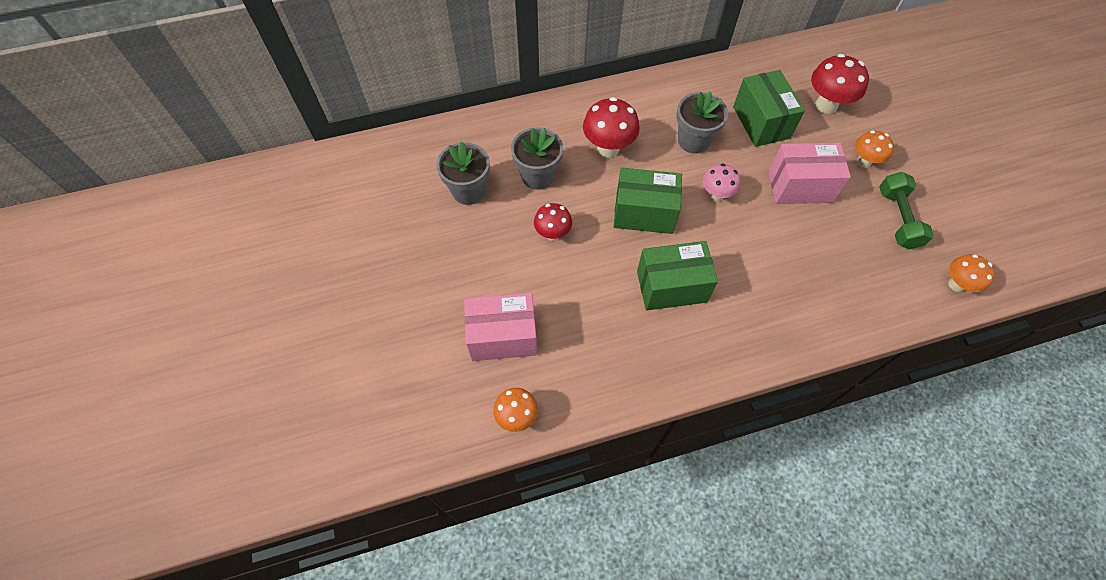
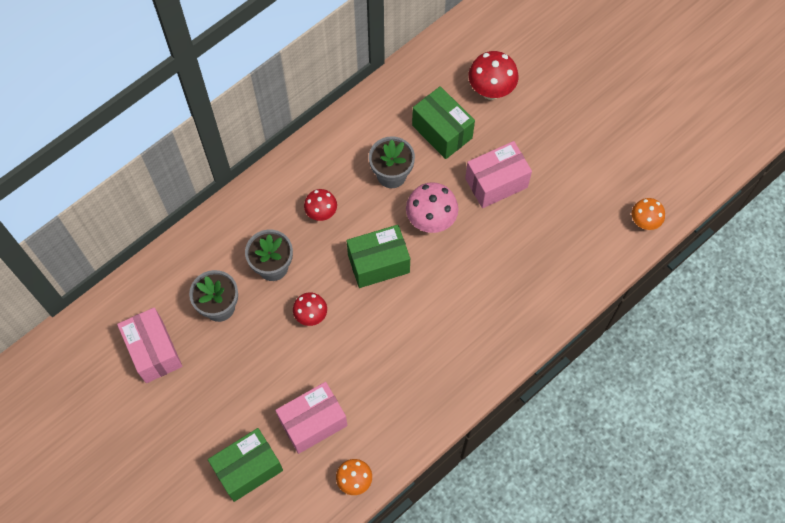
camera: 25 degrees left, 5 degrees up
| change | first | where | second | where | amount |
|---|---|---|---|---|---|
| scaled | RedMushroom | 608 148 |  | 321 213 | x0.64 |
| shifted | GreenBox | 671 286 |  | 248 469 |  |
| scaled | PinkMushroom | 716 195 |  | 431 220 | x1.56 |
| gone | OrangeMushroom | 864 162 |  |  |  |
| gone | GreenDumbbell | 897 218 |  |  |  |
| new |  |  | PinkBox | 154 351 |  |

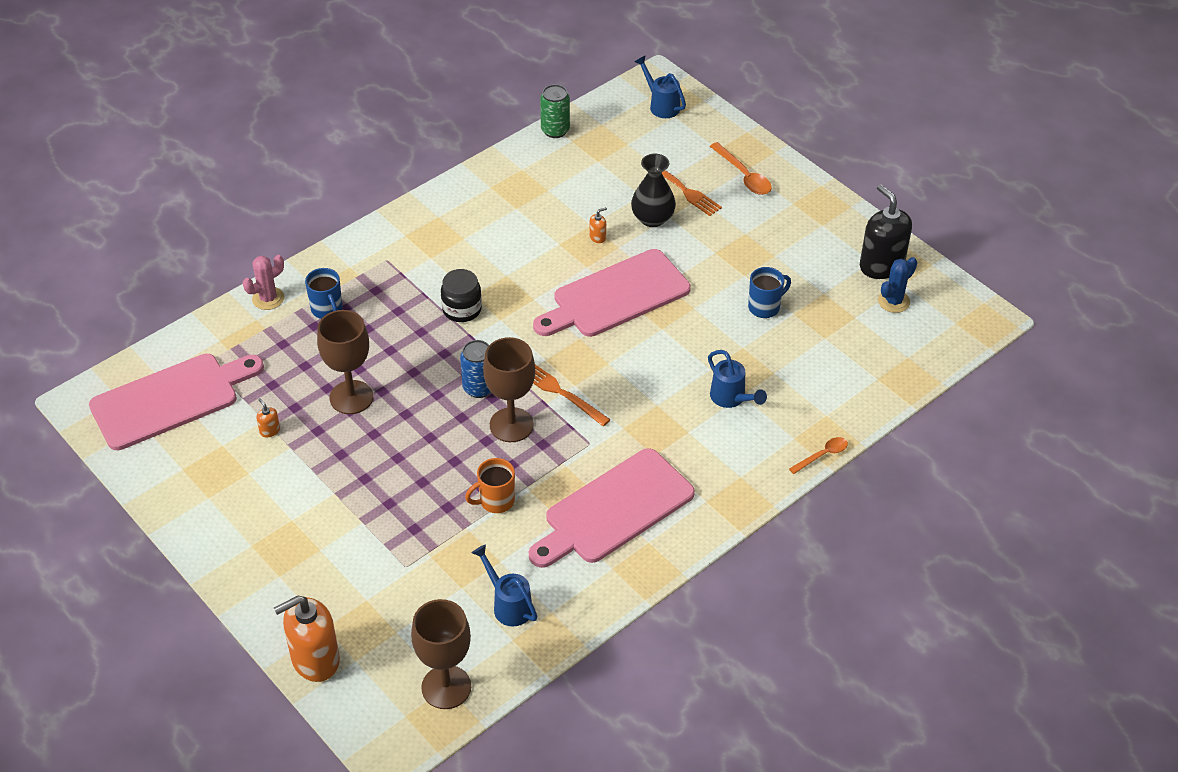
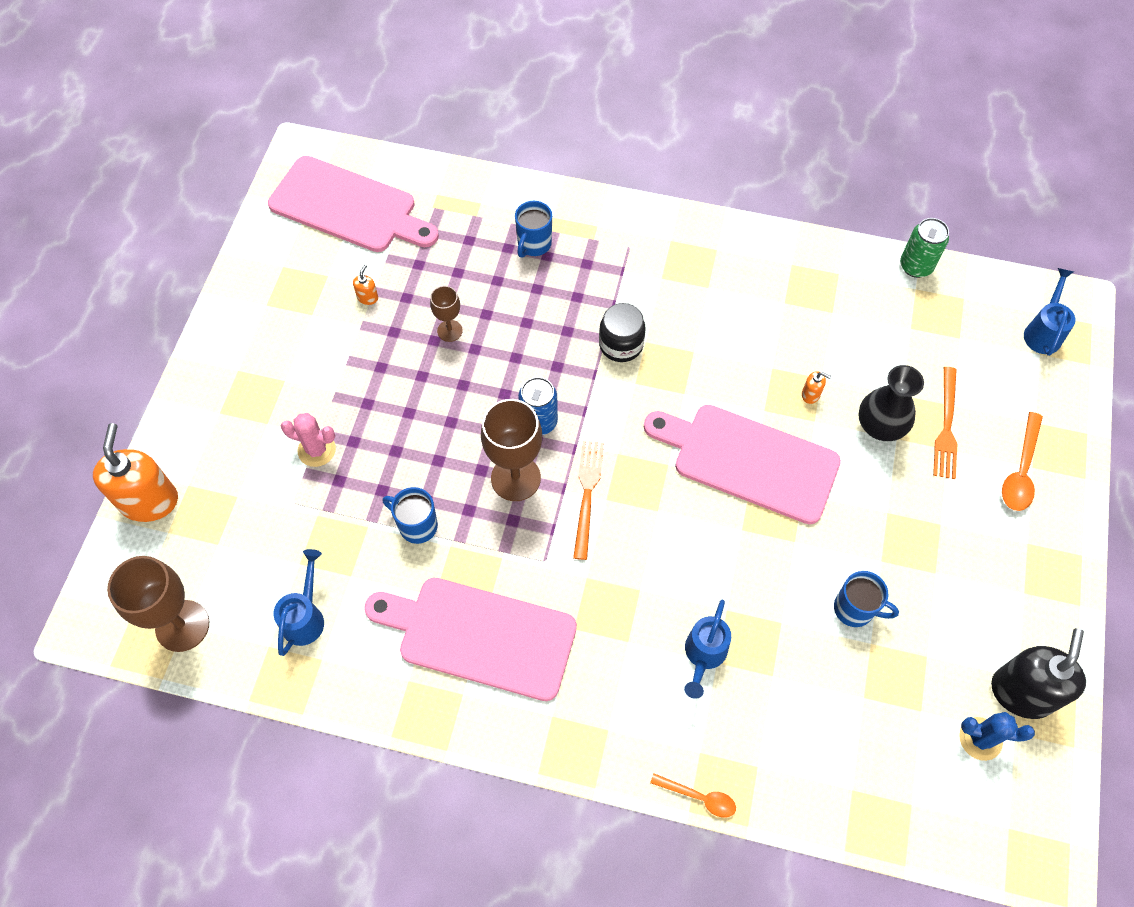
camera: 55 degrees right, 15 degrees up
| change | first | where | second | where | amount |
|---|---|---|---|---|---|
| shifted | PinkCactus | 268 298 |  | 317 450 |  |
| rotated | OrangeSoapDispenser | 315 660 |  | 149 501 | 60 degrees clockwise |
| scaled | BrownGoblet | 351 397 |  | 450 331 | x0.54 |
| repainted | OrangeMug | 495 501 | BlueMug | 417 525 |  |

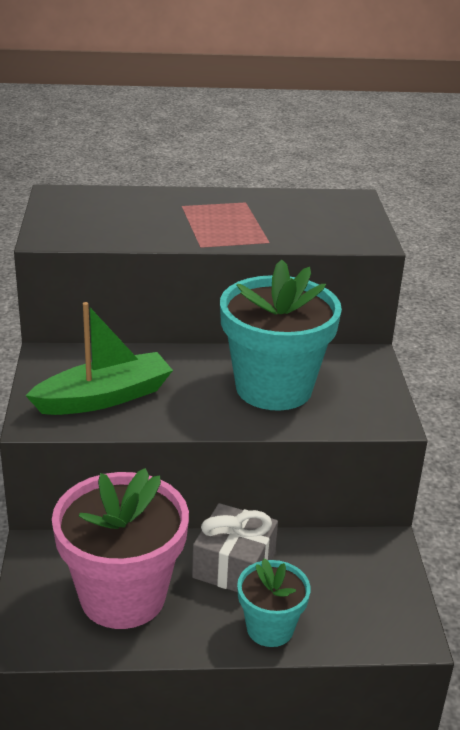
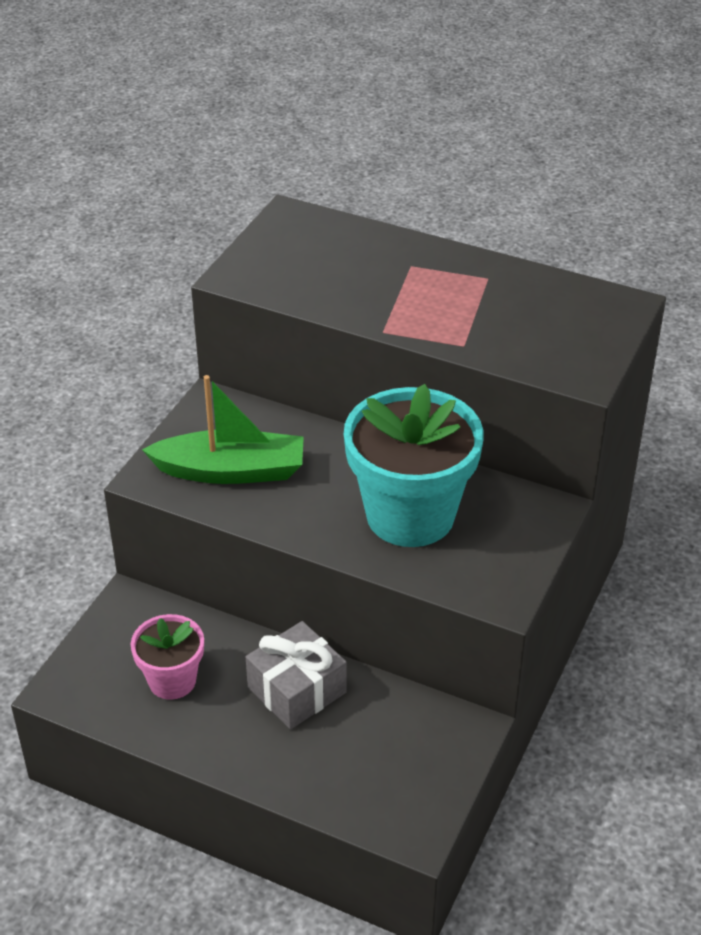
camera: 30 degrees right, 10 degrees up
| change | first | where | second | where | amount |
|---|---|---|---|---|---|
| scaled | PinkFlowerPot | 123 596 |  | 172 680 | x0.54 |
| gone | TurquoiseFlowerPot | 270 628 |  |  |  |

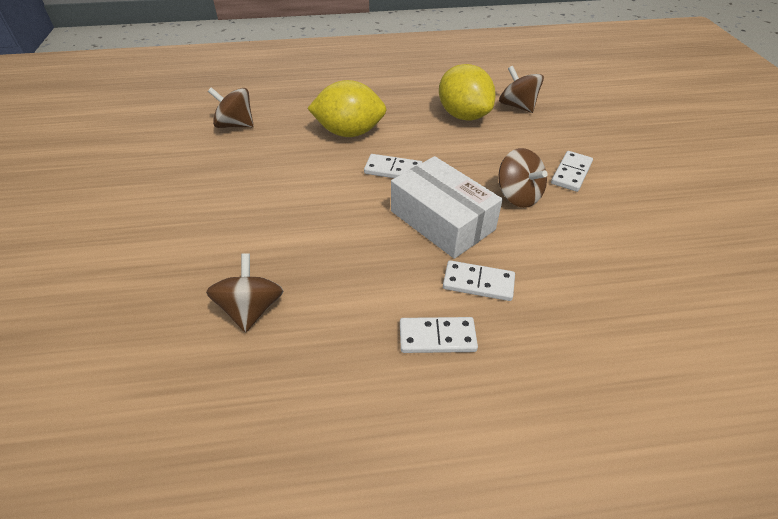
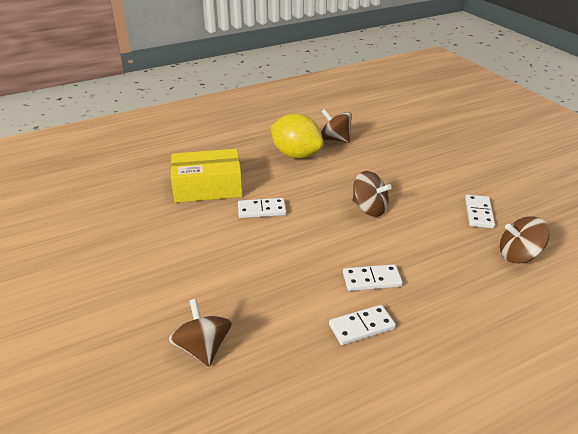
camera: 20 degrees left, 10 degrees down
| change | first | where | second | where | amount |
|---|---|---|---|---|---|
| shifted | BrownSpinningTop | 235 125 |  | 518 255 |  |
| swapped | YellowLemon | 349 132 | YellowBox | 208 187 |  |
| gone | WhiteBox | 442 220 |  |  |  |
| shifted | WhiteDomino | 571 173 |  | 479 213 |  |

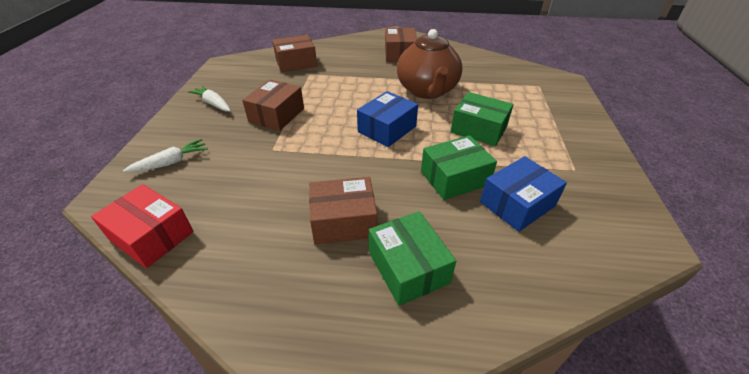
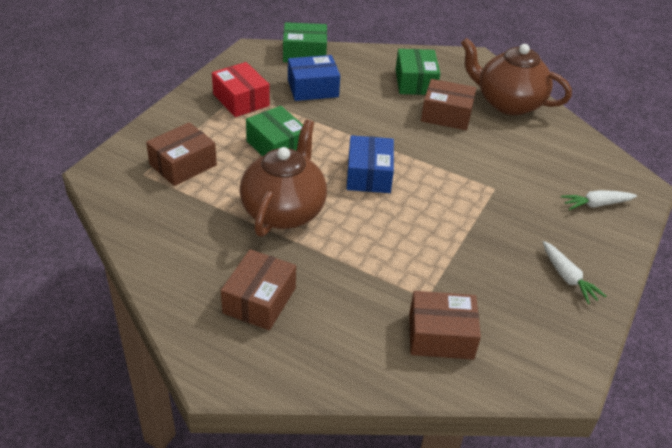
camera: 160 degrees left, 0 degrees up
| change | first | where | second | where | amount |
|---|---|---|---|---|---|
| shifted | RedBox | 152 236 |  | 241 100 |  |
| shifted | BrownBox | 276 115 |  | 183 165 |  |
| rotated | BlueBox | 387 129 |  | 369 175 | 60 degrees counterclockwise |
| shifted | GreenBox | 454 178 |  | 304 53 |  |
| new |  |  | BrownTeapot | 508 103 |  |

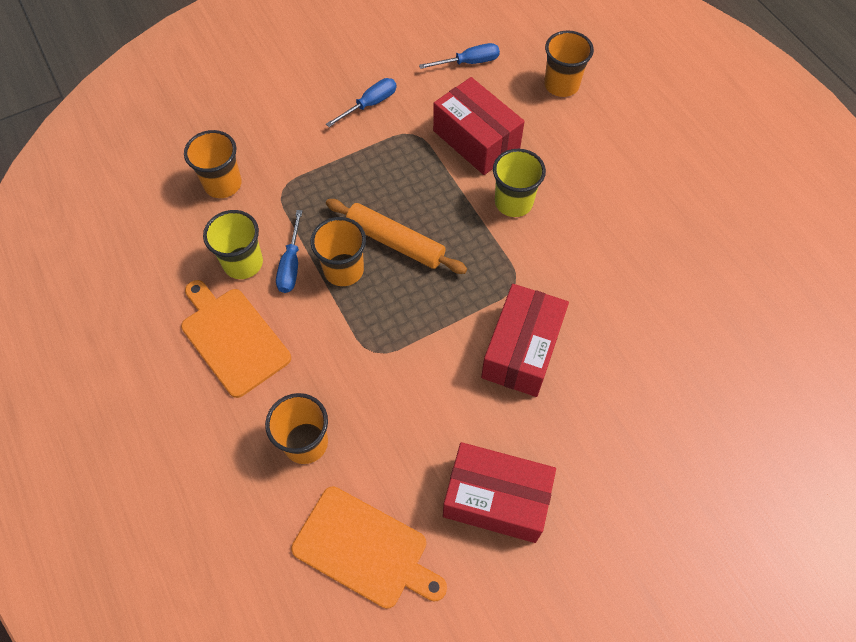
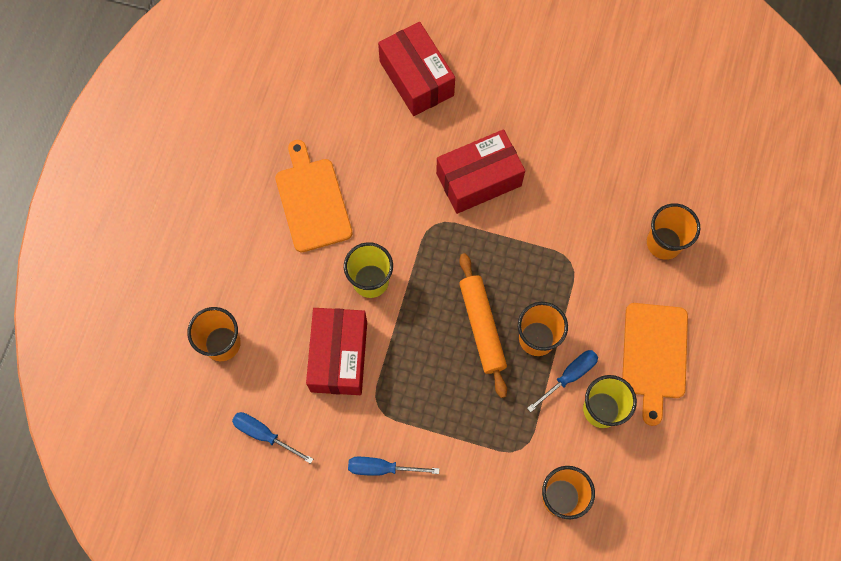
camera: 135 degrees left, 10 degrees up
| change | first | where | second | where | amount |
|---|---|---|---|---|---|
| shifted | OrangeCuttingBoard | 365 549 |  | 312 201 |  |
| shifted | RedBox | 496 499 |  | 416 78 |  |

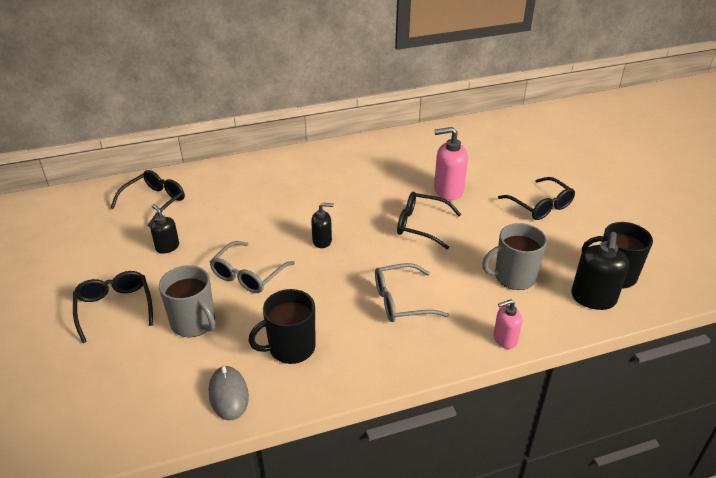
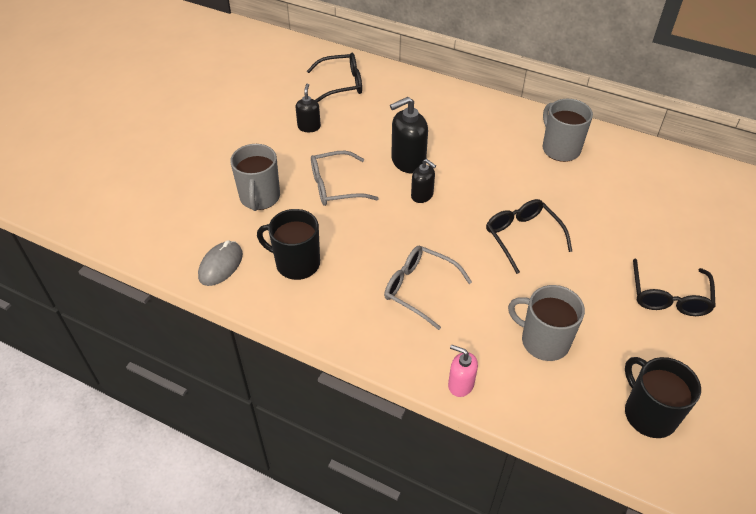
camera: 45 degrees right, 10 degrees up
| change | first | where | second | where | amount |
|---|---|---|---|---|---|
| gone | BlackGlasses | 115 308 |  |  |  |
| gone | PinkSoapDispenser | 448 190 |  |  |  |
| shifted | BlackSoapDispenser | 593 298 |  | 408 161 |  |
| new |  |  | GreyMug | 560 149 |  |

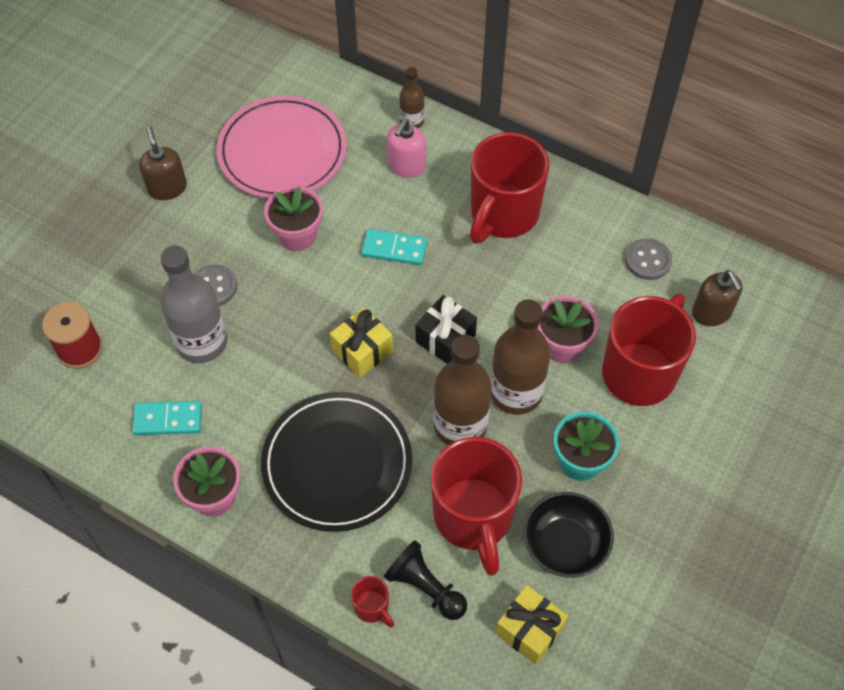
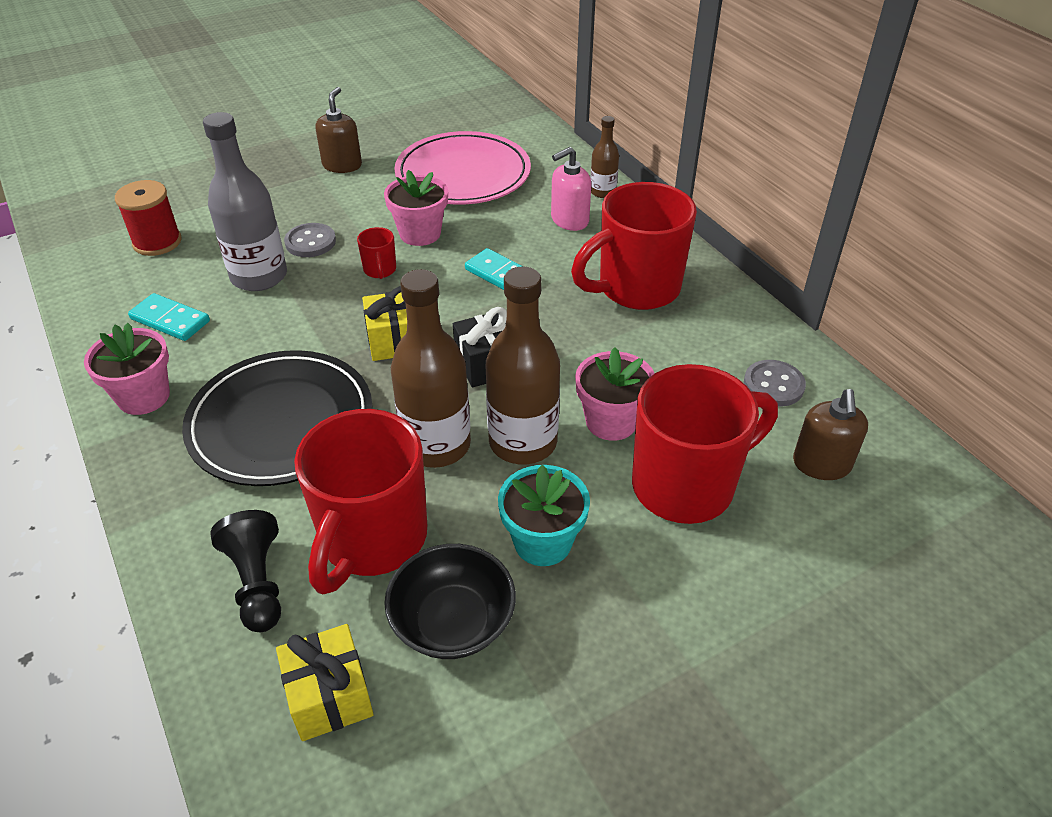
camera: 30 degrees right, 15 degrees down
| change | first | where | second | where | amount |
|---|---|---|---|---|---|
| shifted | RedMug | 372 607 |  | 380 270 |  |

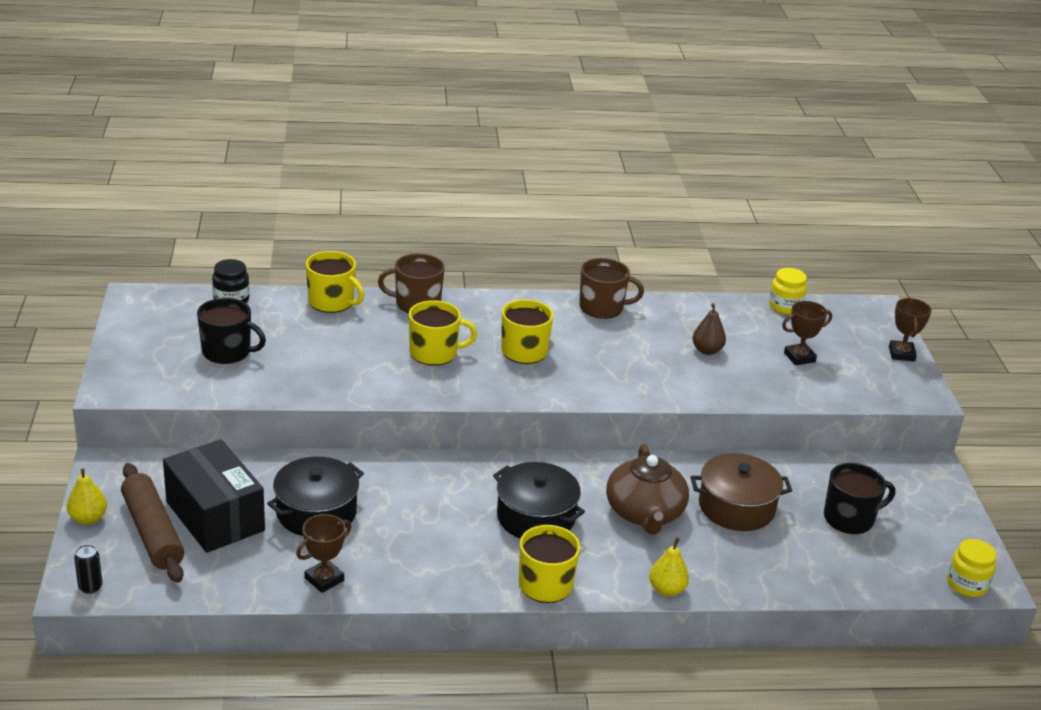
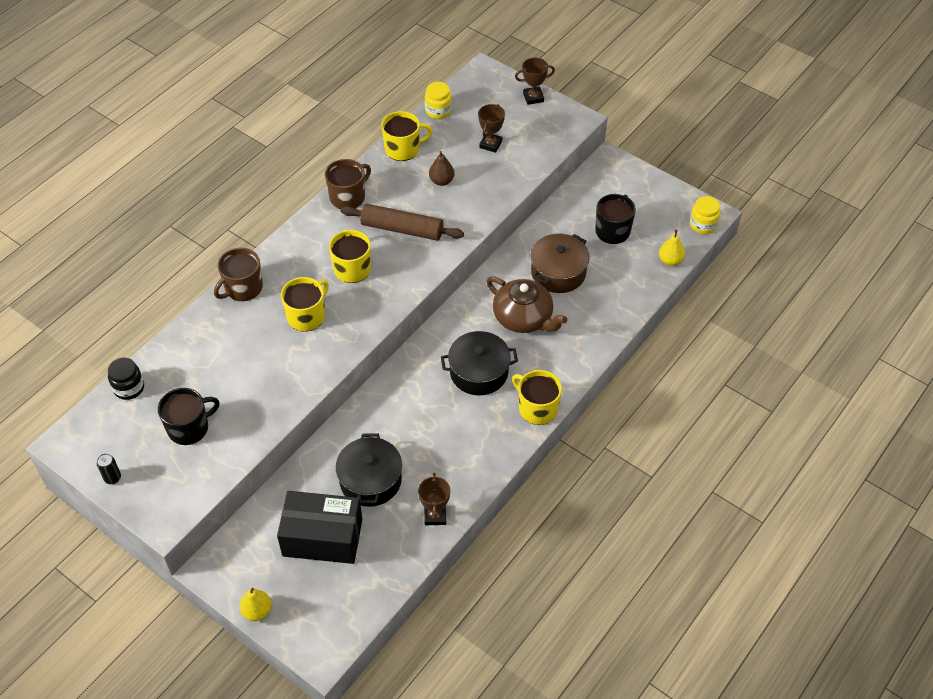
camera: 45 degrees left, 20 degrees up
| change | first | where | second | where | amount |
|---|---|---|---|---|---|
| shifted | BlackCan | 90 587 |  | 112 478 |  |
| shifted | BrownRollingPin | 153 532 |  | 402 229 |  |
| shifted | YellowMug | 332 302 |  | 403 149 |  |
| shifted | YellowPear | 667 590 |  | 670 260 |  |
| rotated | BrownTrophy | 901 354 |  | 533 97 | 60 degrees counterclockwise |

